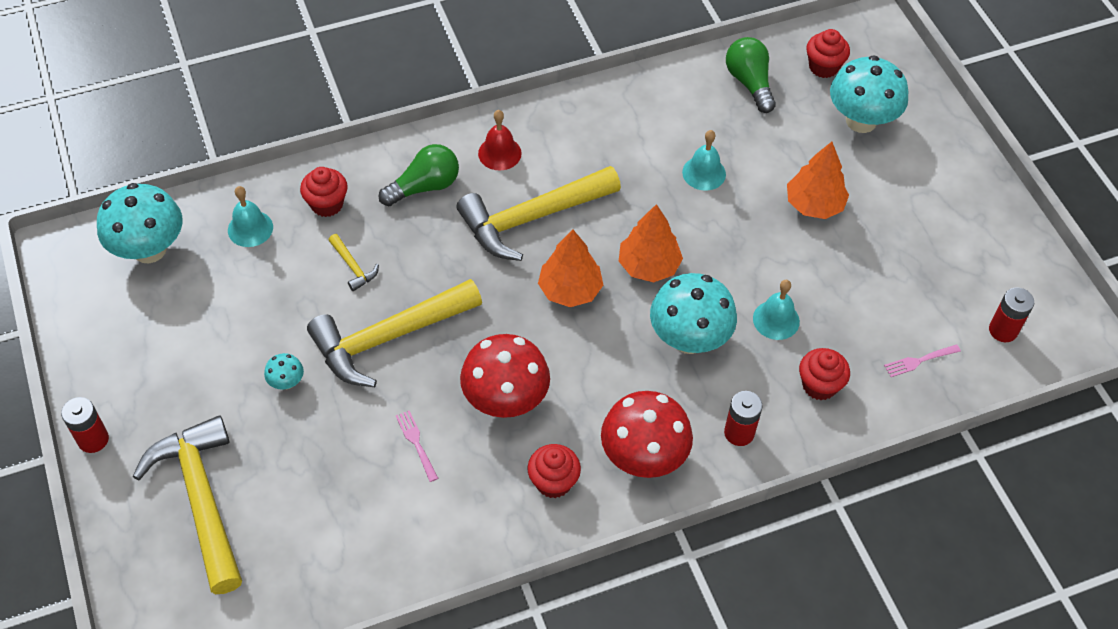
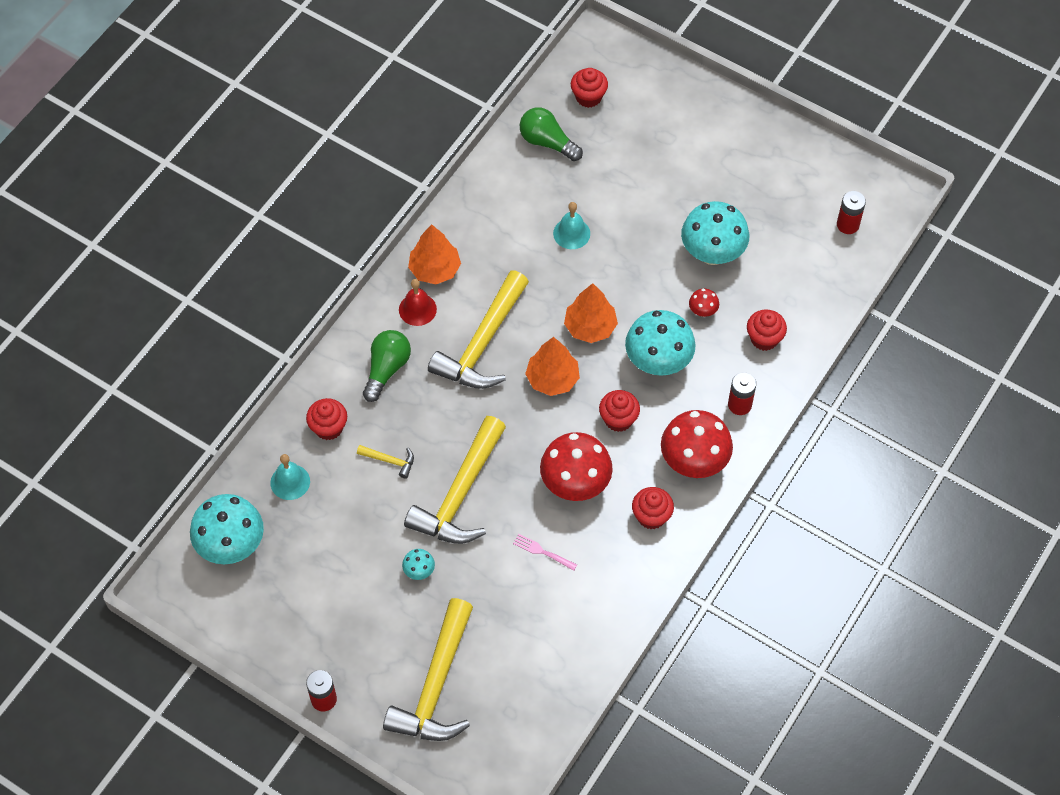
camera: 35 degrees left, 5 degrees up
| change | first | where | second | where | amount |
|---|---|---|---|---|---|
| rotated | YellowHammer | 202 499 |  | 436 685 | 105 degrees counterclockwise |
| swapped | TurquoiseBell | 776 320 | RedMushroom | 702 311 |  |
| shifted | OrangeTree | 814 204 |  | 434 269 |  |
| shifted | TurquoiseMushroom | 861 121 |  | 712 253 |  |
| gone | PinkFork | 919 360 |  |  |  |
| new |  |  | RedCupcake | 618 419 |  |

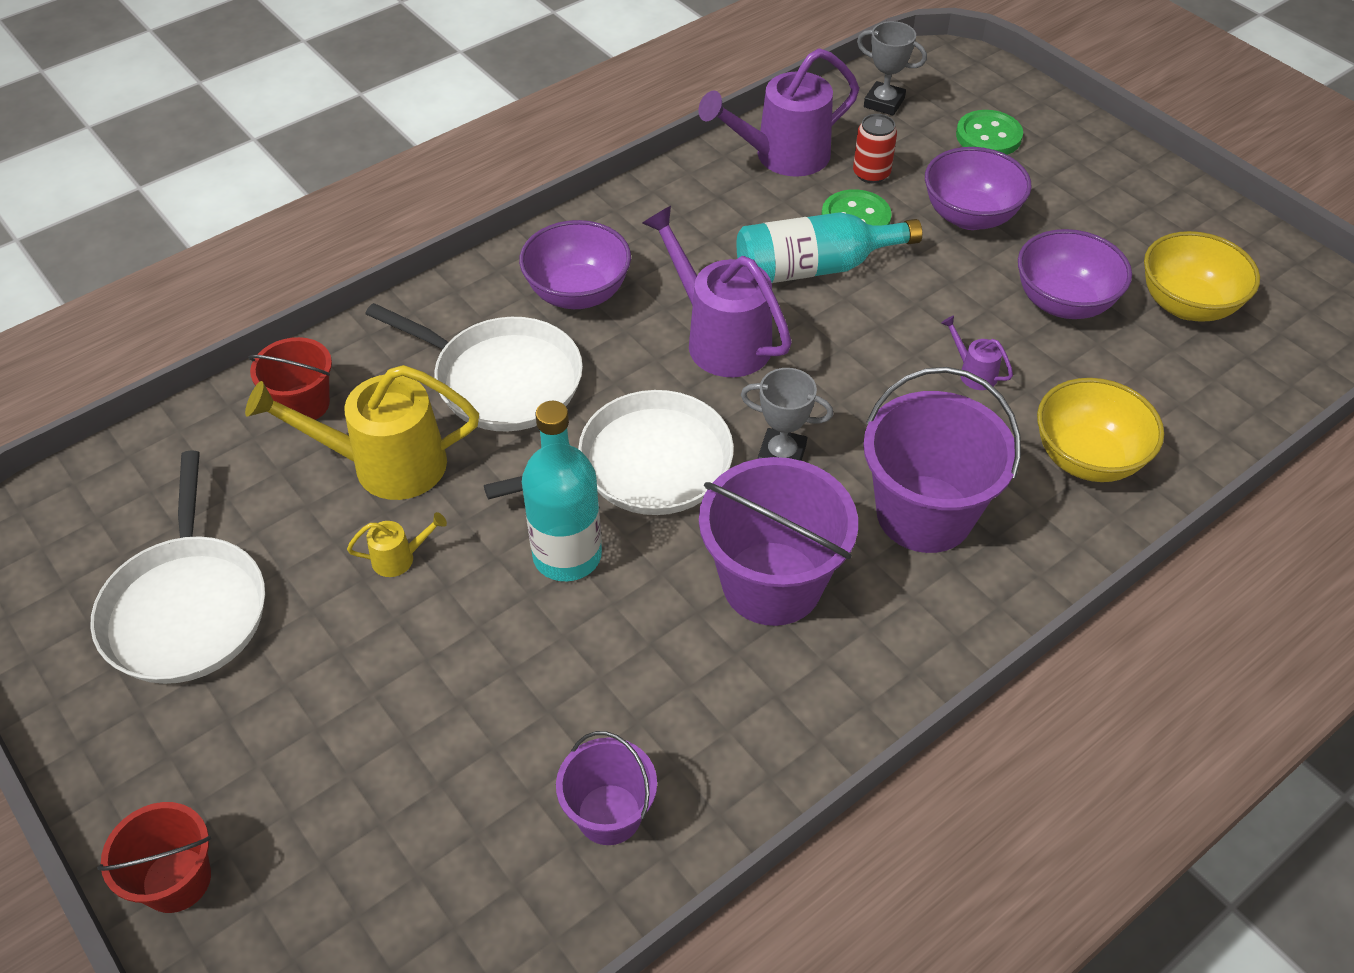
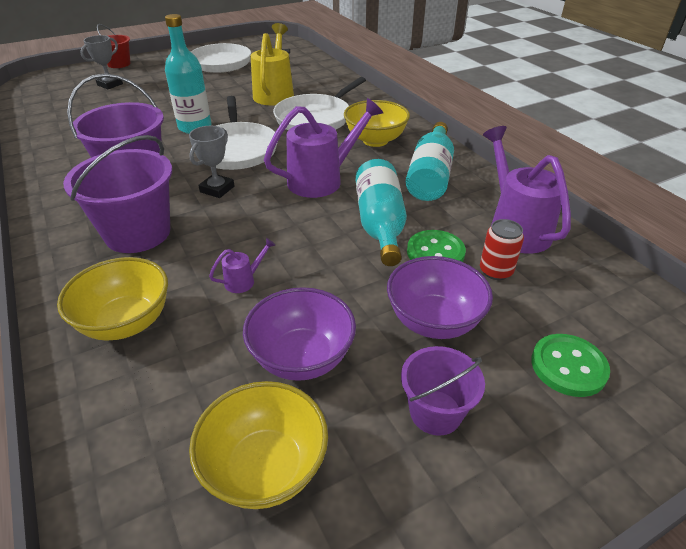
camera: 100 degrees right, 10 degrees down
| change | first | where | second | where | amount |
|---|---|---|---|---|---|
| gone | RedBucket | 303 404 |  |  |  |
| gone | YellowWateringCan | 400 558 |  |  |  |
| repainted | PurpleBowl | 578 293 | YellowBowl | 375 140 |  |
| shifted | PurpleBucket | 609 814 |  | 435 412 |  |
| shifted | GreyTrophy | 884 103 |  | 110 84 |  |
| new |  |  | TurquoiseBottle | 430 175 |  |

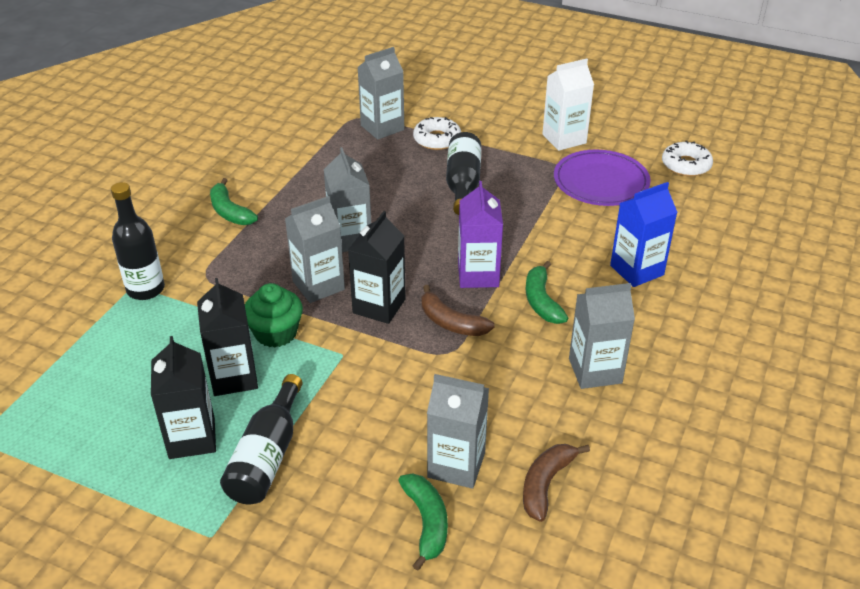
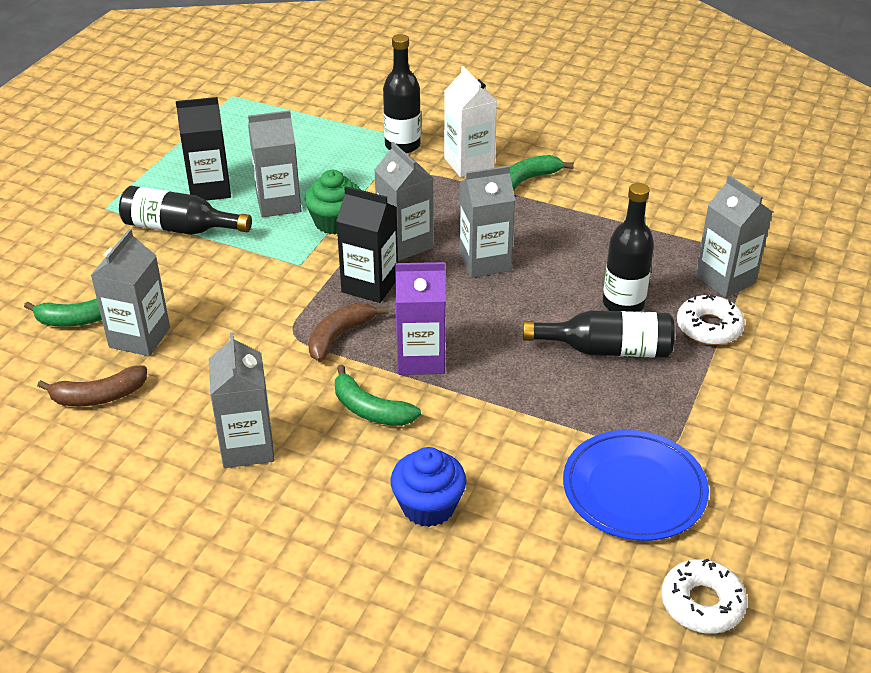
camera: 90 degrees right, 0 degrees up
| change | first | where | second | where | amount |
|---|---|---|---|---|---|
| repainted | BlackCarton | 234 377 | GreyCarton | 278 203 |  |
| rotated | BrownBanana | 546 484 |  | 99 396 | 135 degrees clockwise |
| rotated | GreenBanana | 541 301 |  | 370 410 | 135 degrees counterclockwise |
| shifted | WhiteCarton | 564 139 |  | 469 163 |  |
| repainted | PurplePlate | 601 182 | BluePlate | 634 489 |  |
| swapped | BlueCarton | 636 270 | BlueCupcake | 428 506 |  |
| new |  |  | BlackBottle | 623 304 |  |

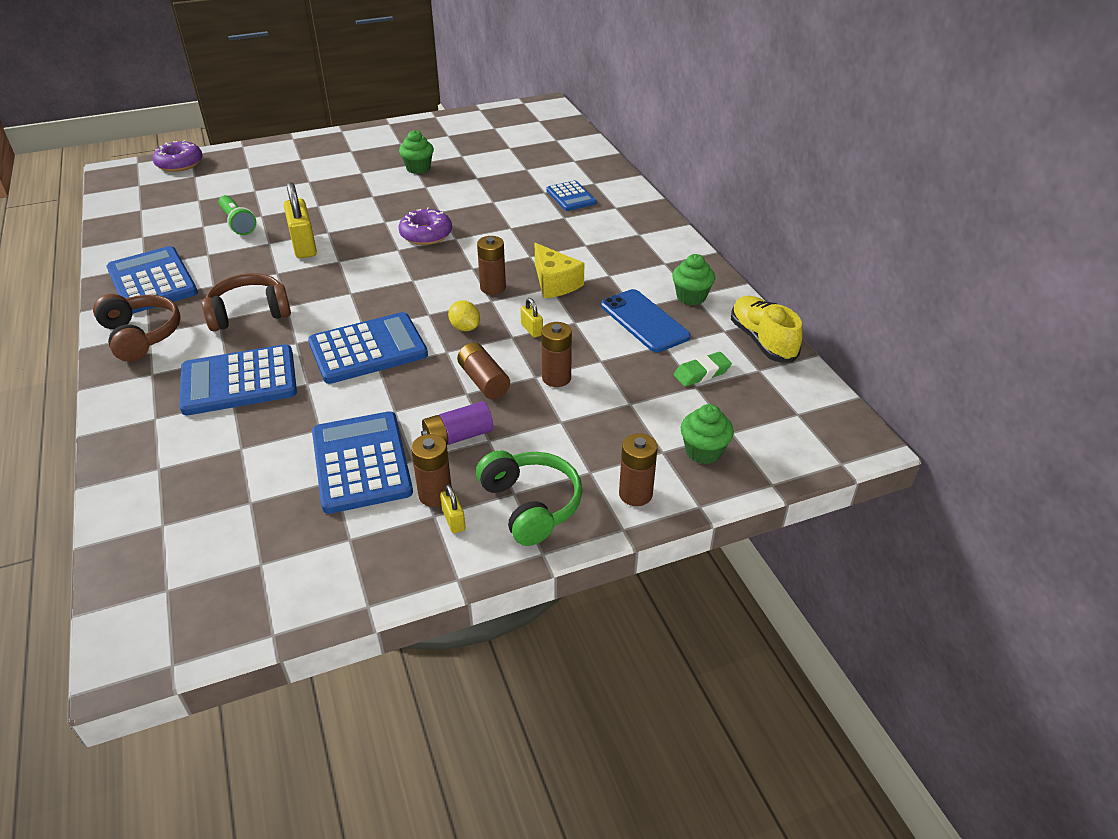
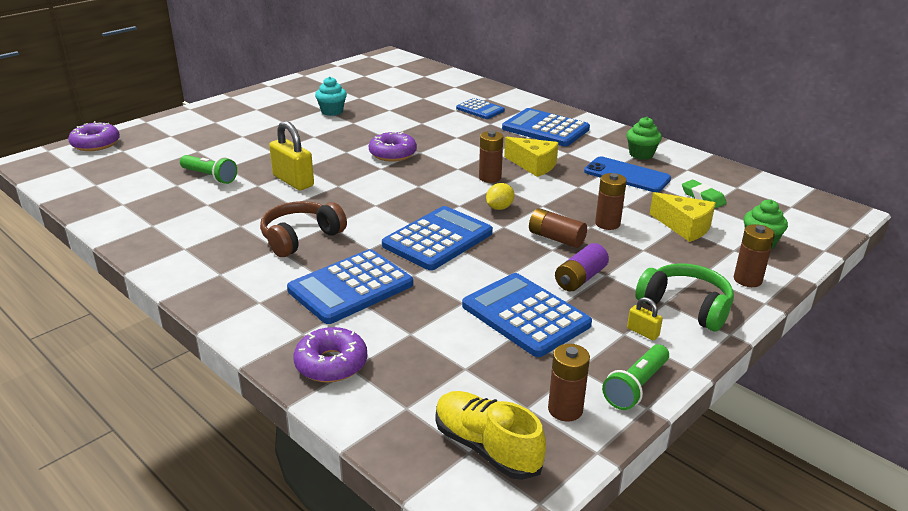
camera: 25 degrees left, 10 degrees down
| change | first | where | second | where | amount |
|---|---|---|---|---|---|
| gone | BrownHeadphones | 141 335 |  |  |  |
| shifted | BlueCalculator | 152 281 |  | 545 129 |  |
| repainted | GreenCupcake | 418 168 | TurquoiseCupcake | 332 111 |  |
| shifted | BrownBattery | 435 495 |  | 565 409 |  |
| rotated | YellowLemon | 465 327 |  | 499 208 | 75 degrees counterclockwise |
| gone | YellowPadlock | 532 330 |  |  |  |
| rotated | GreenEraser | 701 373 |  | 703 197 | 75 degrees counterclockwise |
| shifted | YellowShoe | 762 341 |  | 486 448 |  |
| new |  |  | PurpleDonut | 331 364 |  |
| new |  |  | GreenFlashlight | 636 387 |  |
| new |  |  | YellowCheese | 684 227 |  |

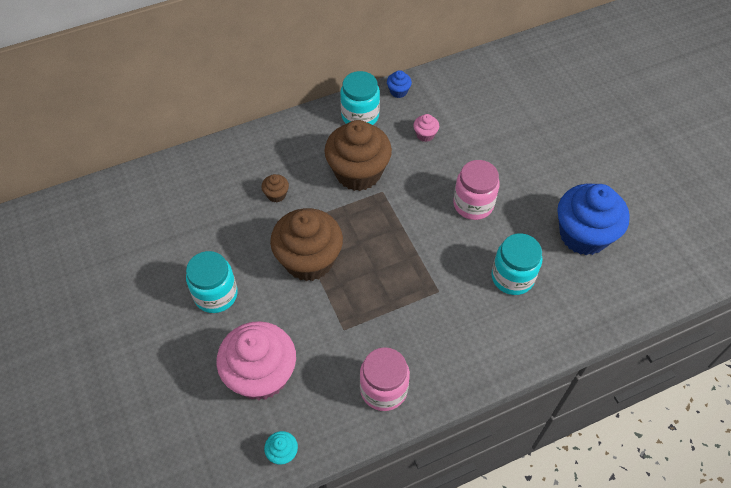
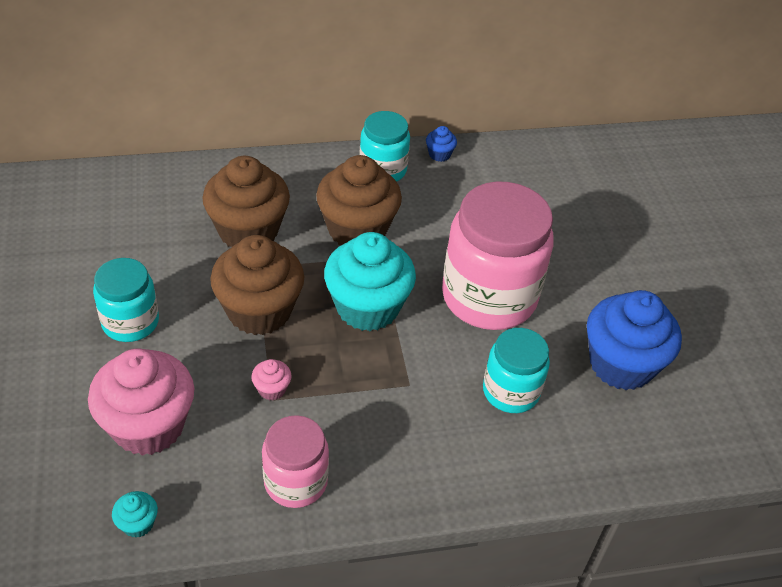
camera: 10 degrees right, 10 degrees down
| change | first | where | second | where | amount |
|---|---|---|---|---|---|
| scaled | BrownCupcake | 276 194 |  | 248 231 | x2.44 |
| shifted | PinkCupcake | 425 135 |  | 272 389 |  |
| scaled | PinkJar | 473 204 |  | 489 297 | x1.80 |
| new |  |  | TurquoiseCupcake | 367 307 |  |

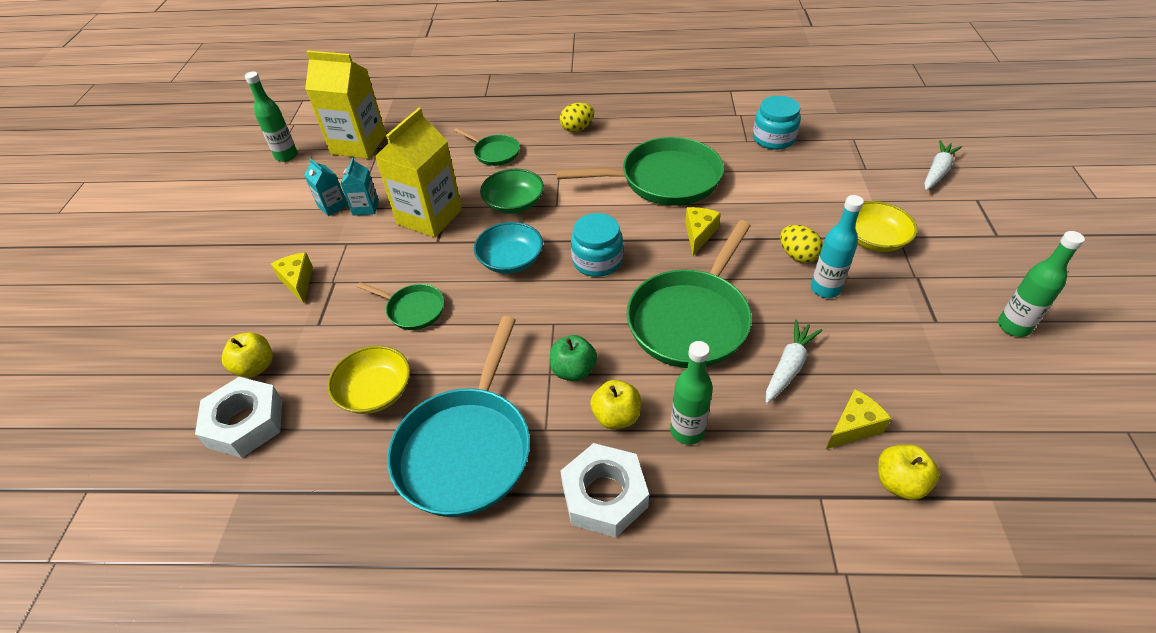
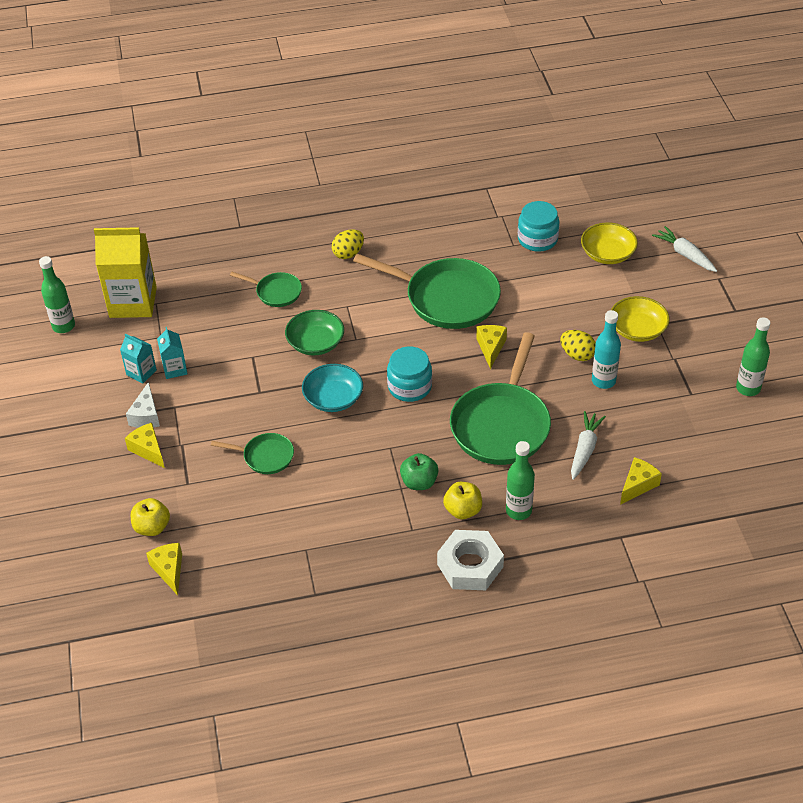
camera: 15 degrees left, 0 degrees up
| change | first | where | second | where | amount |
|---|---|---|---|---|---|
| swapped | WhiteNut | 245 423 | YellowCheese | 169 570 |  |
| shifted | YellowBowl | 375 392 |  | 607 254 |  |
| gone | YellowCarton | 429 217 |  |  |  |
| gone | TurquoisePan | 467 448 |  |  |  |
| rotated | GreenPan | 663 180 |  | 446 298 | 45 degrees clockwise |
| gone | YellowApple | 899 482 |  |  |  |
| rotated | WhiteCarrot | 937 171 |  | 685 254 | 60 degrees counterclockwise |
| new |  |  | WhiteCheese | 146 415 |  |

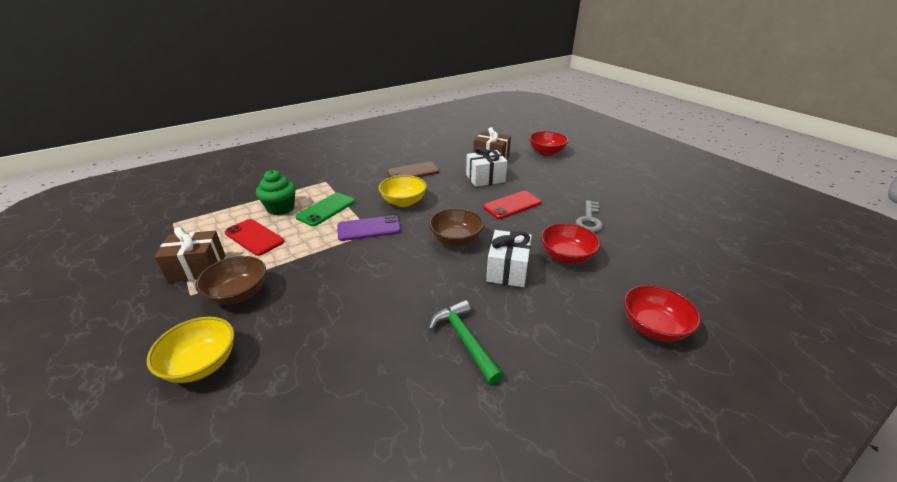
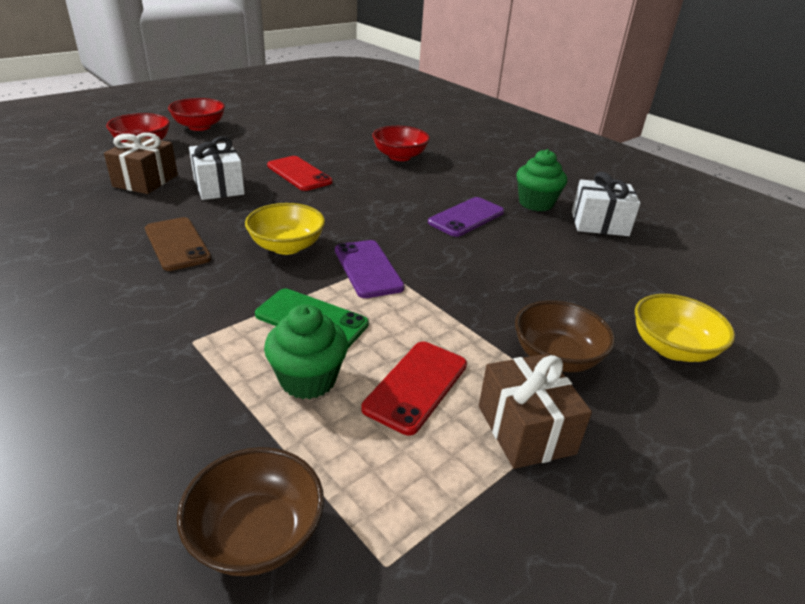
camera: 100 degrees left, 0 degrees up
| change | first | where | second | where | amount |
|---|---|---|---|---|---|
| swapped | GreenHammer | 465 340 | GreenCupcake | 536 203 |  |
| shifted | BrownBowl | 456 239 |  | 256 534 |  |
| shifted | WhiteGift | 507 270 |  | 599 224 |  |
| gone | GreyKey | 589 220 |  |  |  |
| shifted | RedBowl | 653 327 |  | 199 127 |  |
| new |  |  | PurplePhone | 466 217 |  |

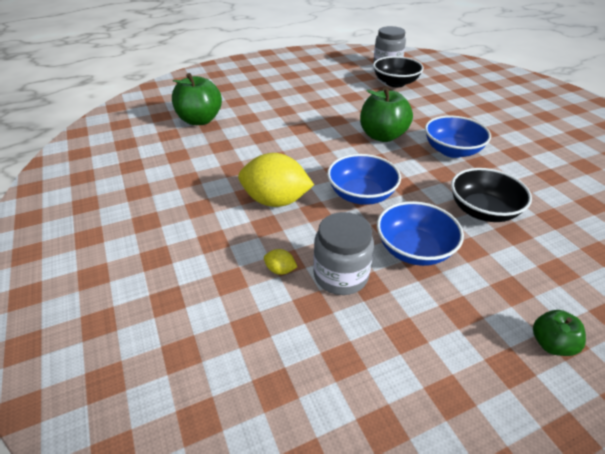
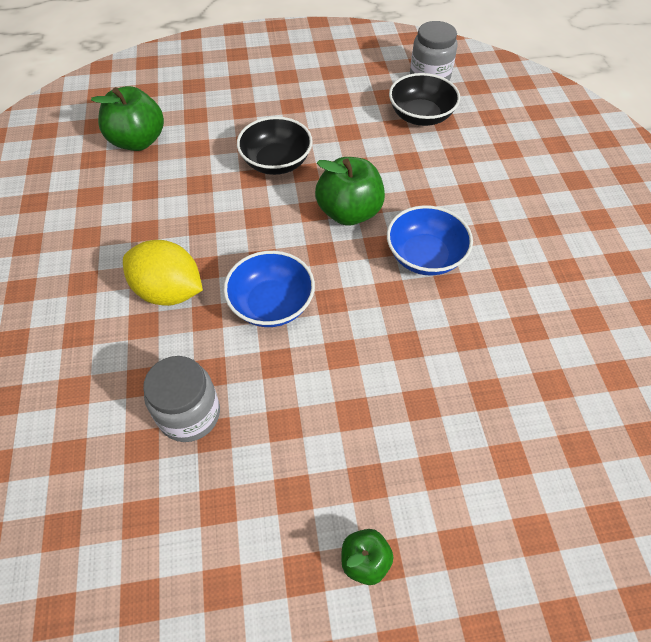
camera: 15 degrees right, 15 degrees up
| change | first | where | second | where | amount |
|---|---|---|---|---|---|
| gone | YellowLemon | 280 270 |  |  |  |
| gone | BlueBowl | 414 249 |  |  |  |
| shifted | BlackBowl | 483 211 |  | 276 162 |  |

